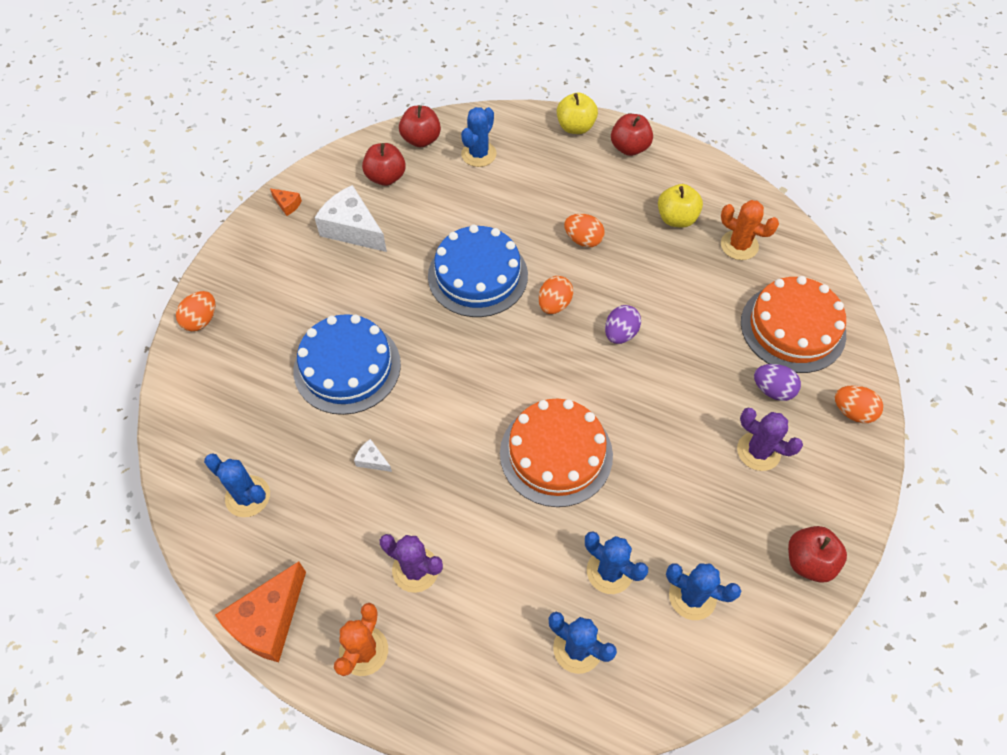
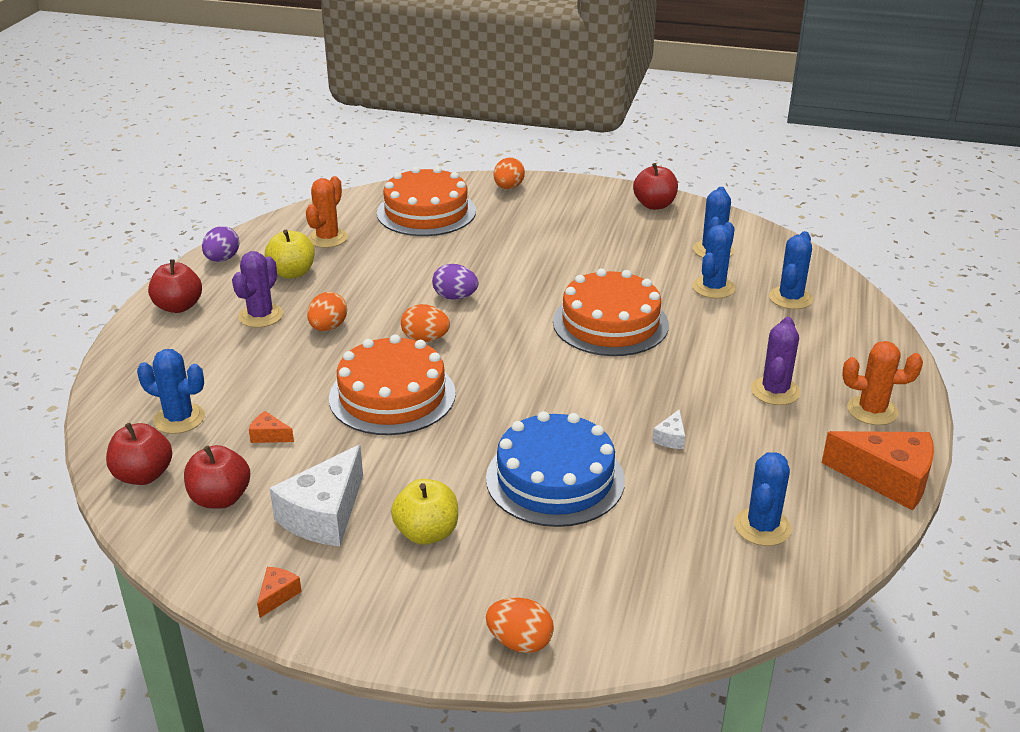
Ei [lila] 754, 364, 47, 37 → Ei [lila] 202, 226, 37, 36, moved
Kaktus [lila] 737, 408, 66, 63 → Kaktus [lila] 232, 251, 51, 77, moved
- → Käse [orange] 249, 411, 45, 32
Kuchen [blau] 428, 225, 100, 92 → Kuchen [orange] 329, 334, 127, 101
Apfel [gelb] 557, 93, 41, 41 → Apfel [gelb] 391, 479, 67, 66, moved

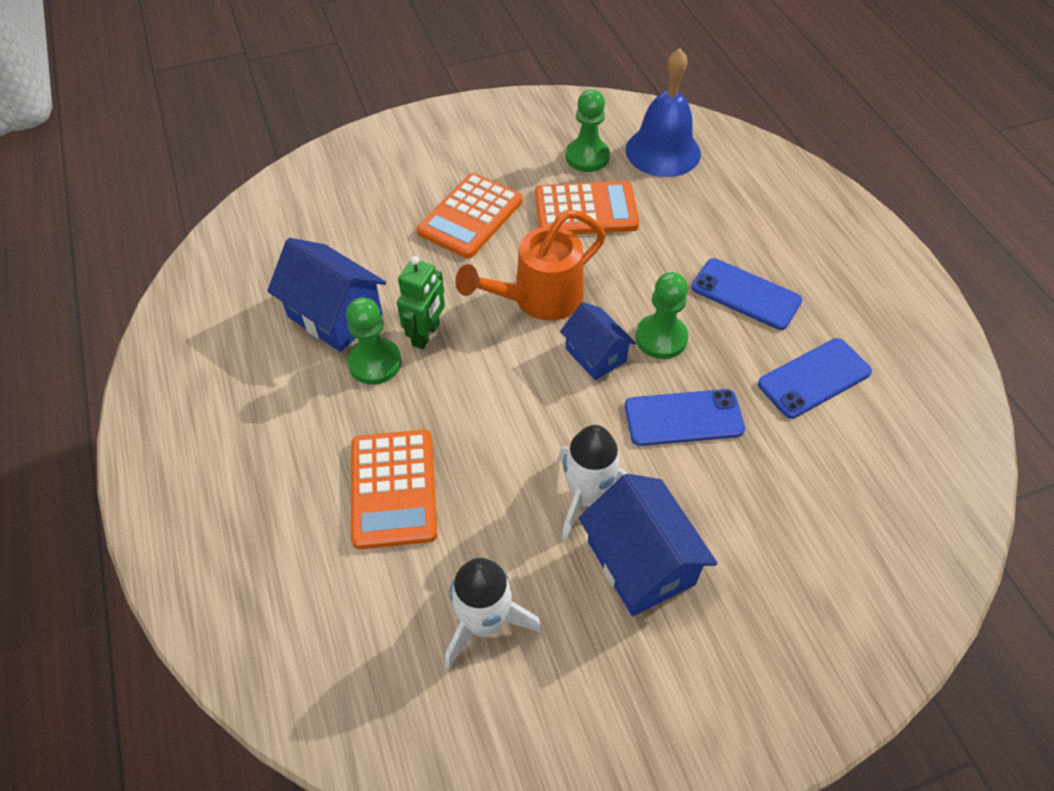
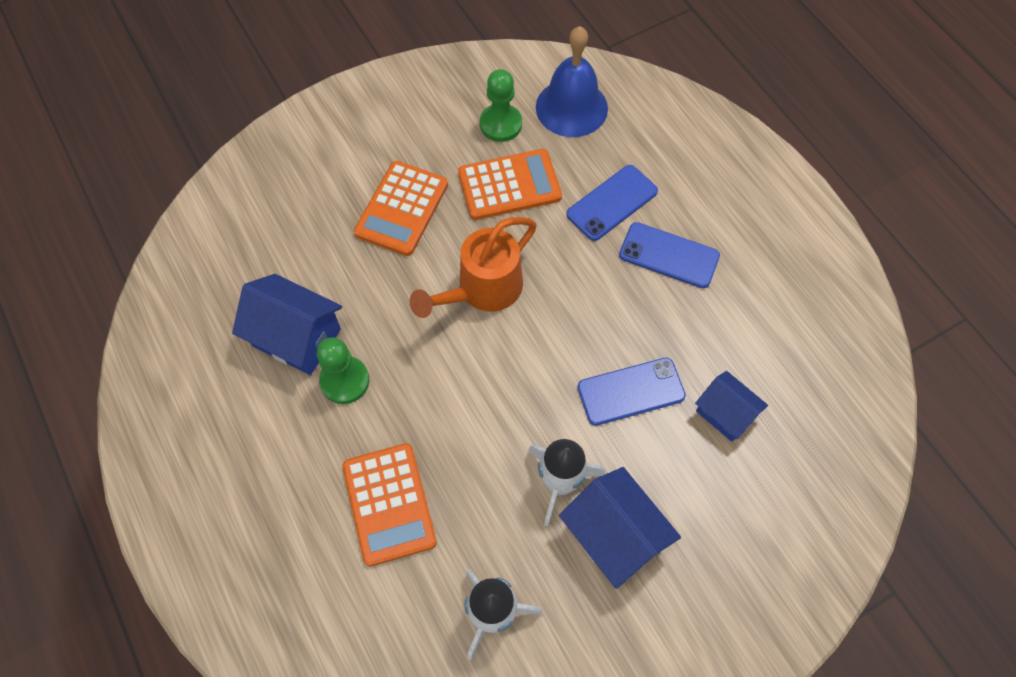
Handy [blau] 758, 338, 114, 81 → Handy [blau] 566, 165, 92, 76, moved
Haus [blau] 560, 302, 76, 78 → Haus [blau] 695, 371, 73, 71, moved
Roboter [grün] 397, 256, 48, 93 → -
Bauer [grün] 635, 272, 53, 87 → -

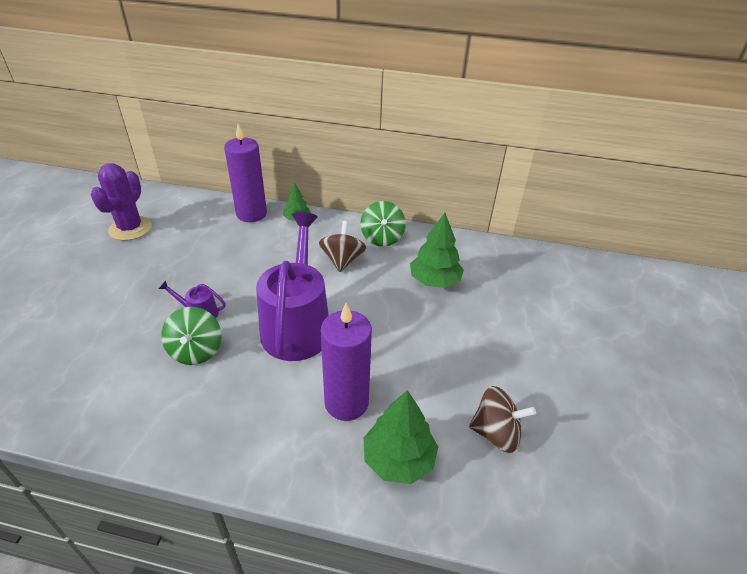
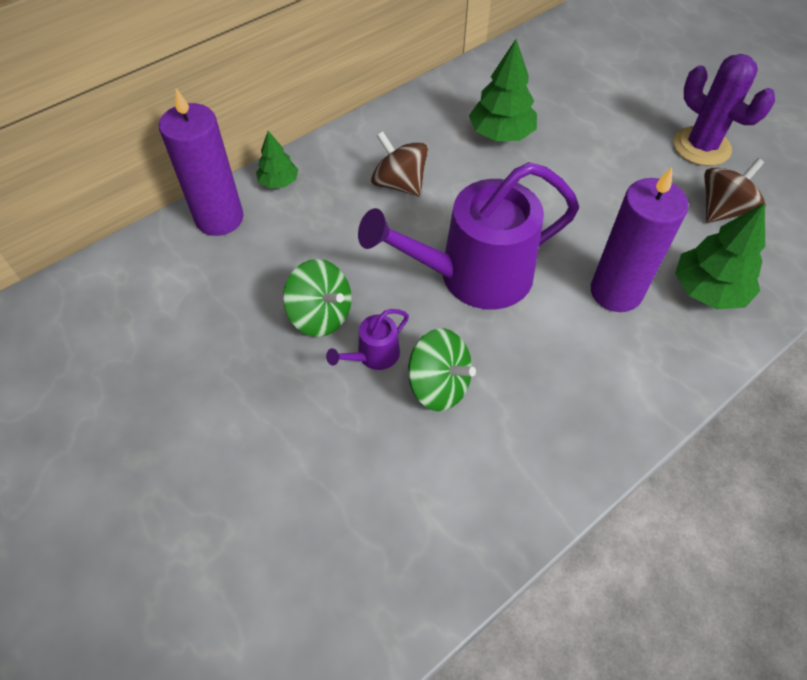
Kreisel [grün] 360, 201, 46, 46 → Kreisel [grün] 283, 259, 69, 78, moved
Gießkanne [lila] 256, 212, 73, 149 → Gießkanne [lila] 358, 162, 221, 148, 60 degrees counterclockwise
Kaktus [lila] 91, 163, 61, 78 → Kaktus [lila] 673, 54, 102, 112, moved

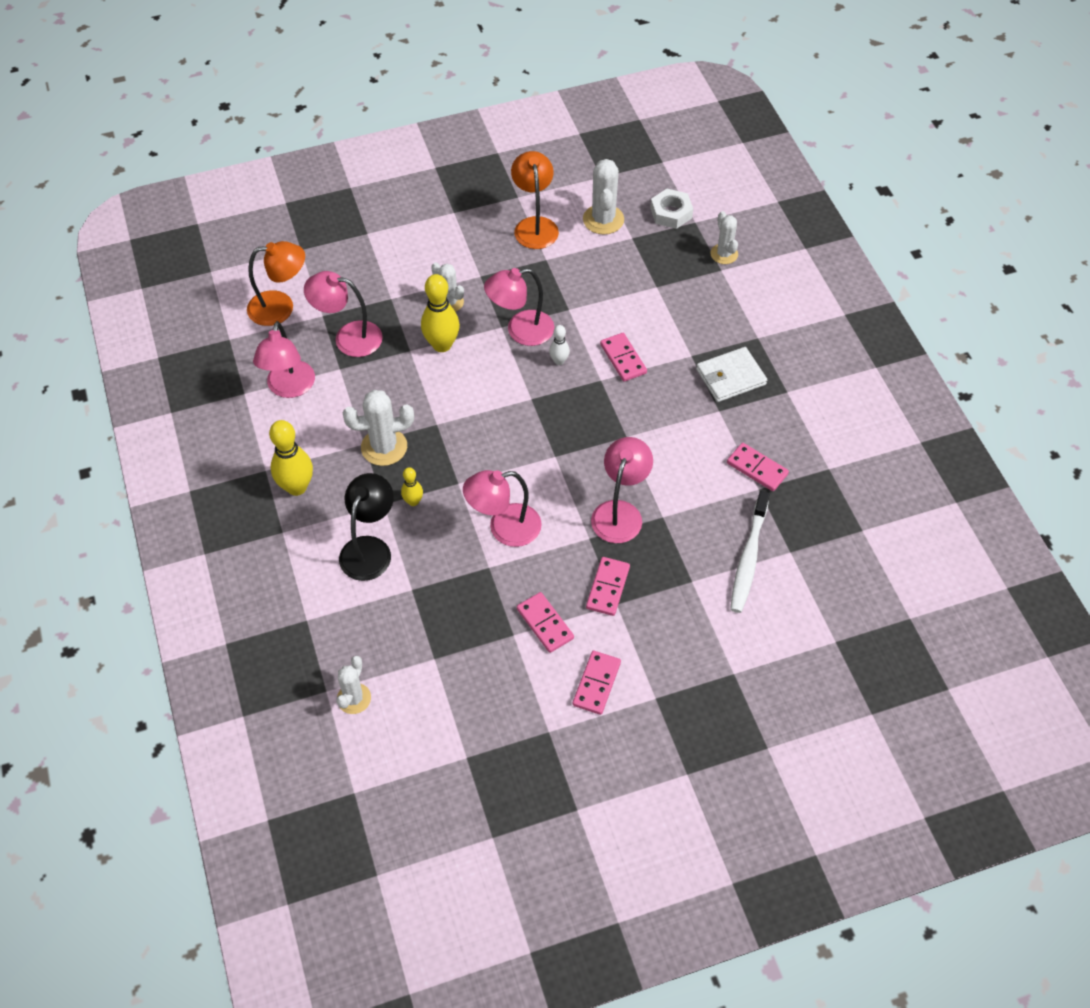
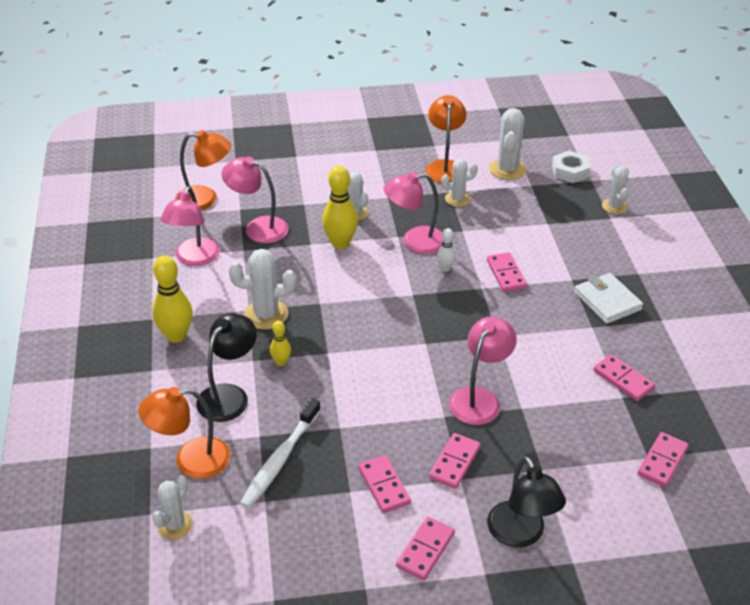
- → Lampe [orange] 139, 387, 91, 92
Zahnbürste [weiß] 730, 491, 40, 122 → Zahnbürste [weiß] 240, 398, 81, 111, moved
- → Kaktus [weiß] 441, 159, 37, 48
- → Lampe [schwarz] 487, 456, 79, 92
Geldbörse [weiß] 696, 347, 71, 55 → Geldbörse [weiß] 574, 273, 69, 51, 75 degrees clockwise
- → Dominostein [rosa] 637, 432, 52, 55
Lampe [rosa] 463, 470, 79, 77 → -

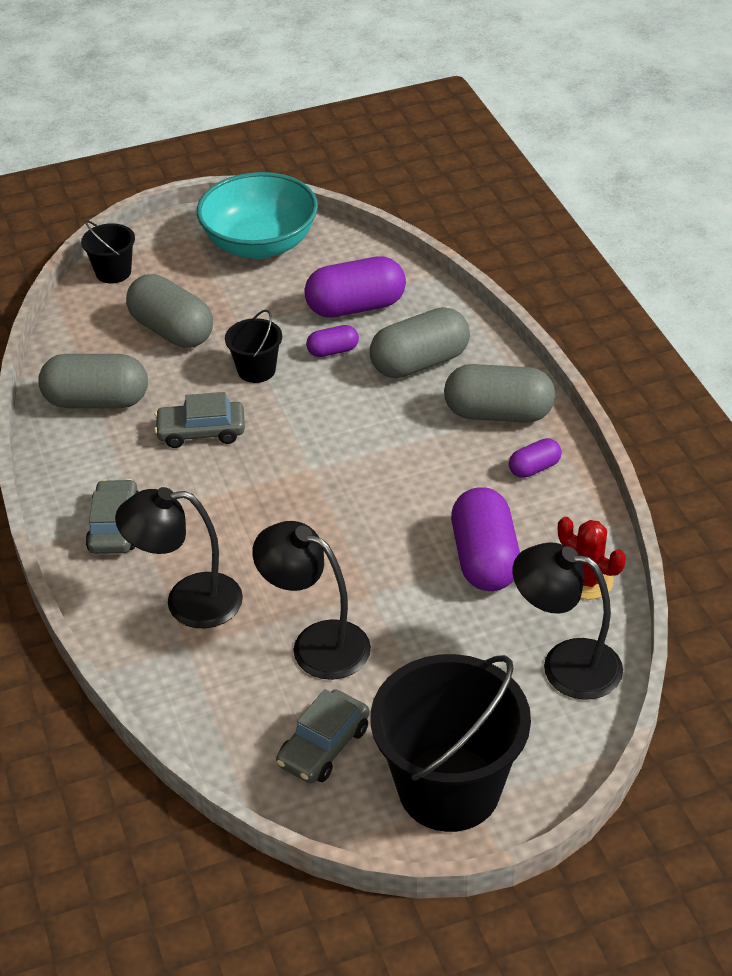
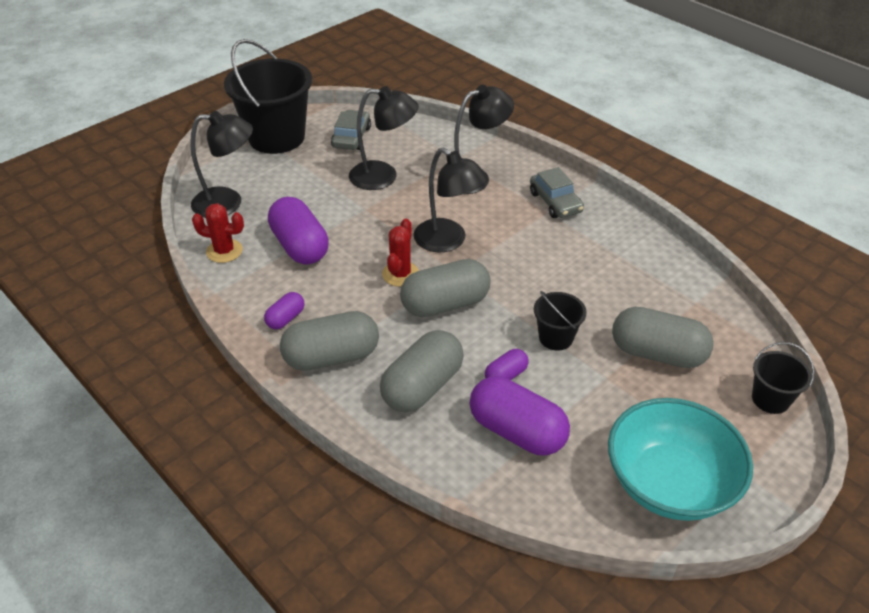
- → Kaktus [rot] 382, 219, 37, 68
Kapsel [grau] 38, 354, 110, 54 → Kapsel [grau] 400, 259, 91, 58, moved
- → Lampe [schwarz] 414, 147, 74, 106
Kapsel [lila] 304, 256, 102, 62 → Kapsel [lila] 470, 376, 100, 80, 75 degrees clockwise
Auto [grau] 154, 392, 91, 56 → -

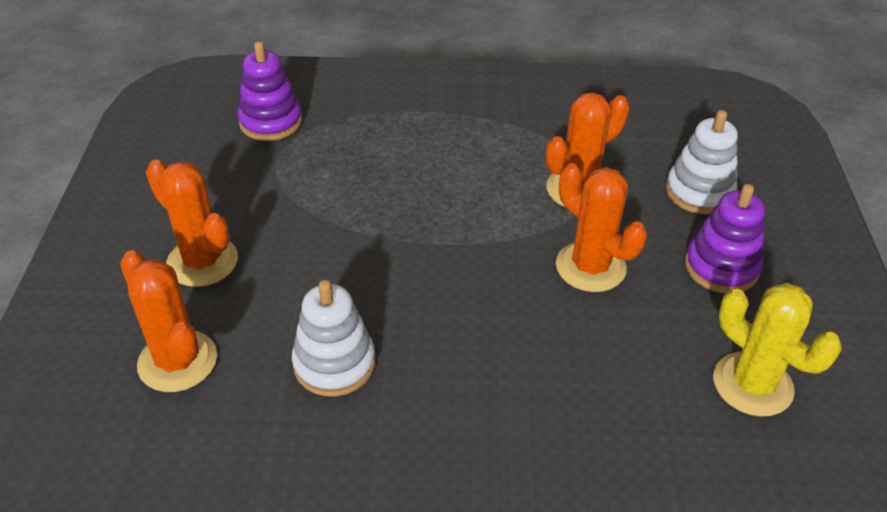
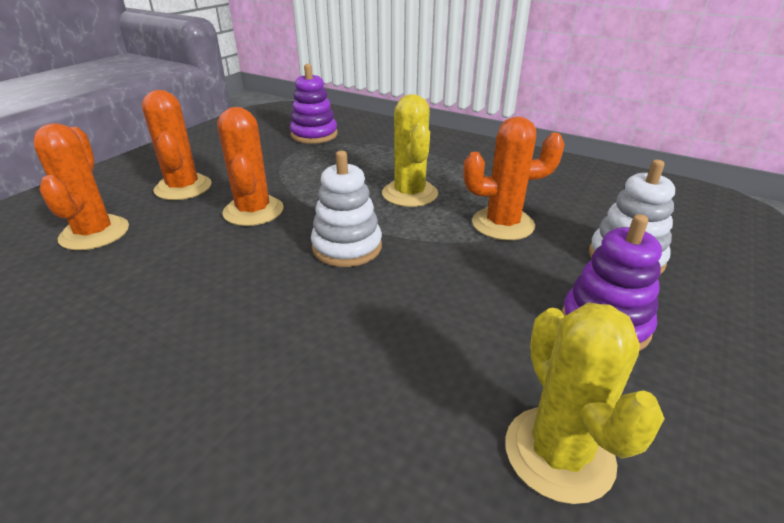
Kaktus [orange] 556, 163, 91, 129 → Kaktus [orange] 217, 107, 67, 119, moved
Stapelspielzeug [weiß] 292, 280, 83, 116 → Stapelspielzeug [weiß] 311, 151, 71, 116, moved
- → Kaktus [gelb] 382, 94, 56, 113

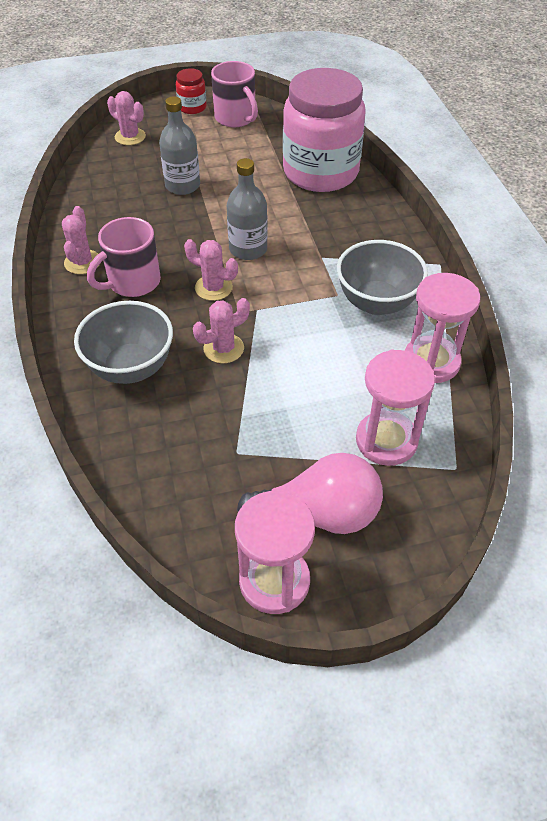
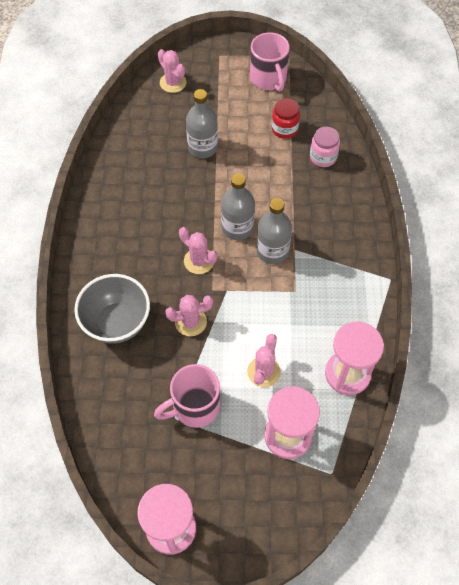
Tasse [rosa] 87, 217, 74, 80 → Tasse [rosa] 154, 364, 66, 64, moved
Kaktus [rosa] 62, 206, 38, 68 → Kaktus [rosa] 247, 334, 34, 53, moved
- → Flasche [grau] 257, 198, 35, 66
Einmachglas [rot] 176, 68, 31, 46 → Einmachglas [rot] 272, 98, 28, 41, moved
Einmachglas [rosa] 283, 68, 83, 124 → Einmachglas [rosa] 310, 127, 30, 40, x0.41
Glühbirne [rosa] 237, 453, 146, 81 → -
Schüssel [grau] 337, 240, 91, 75 → -

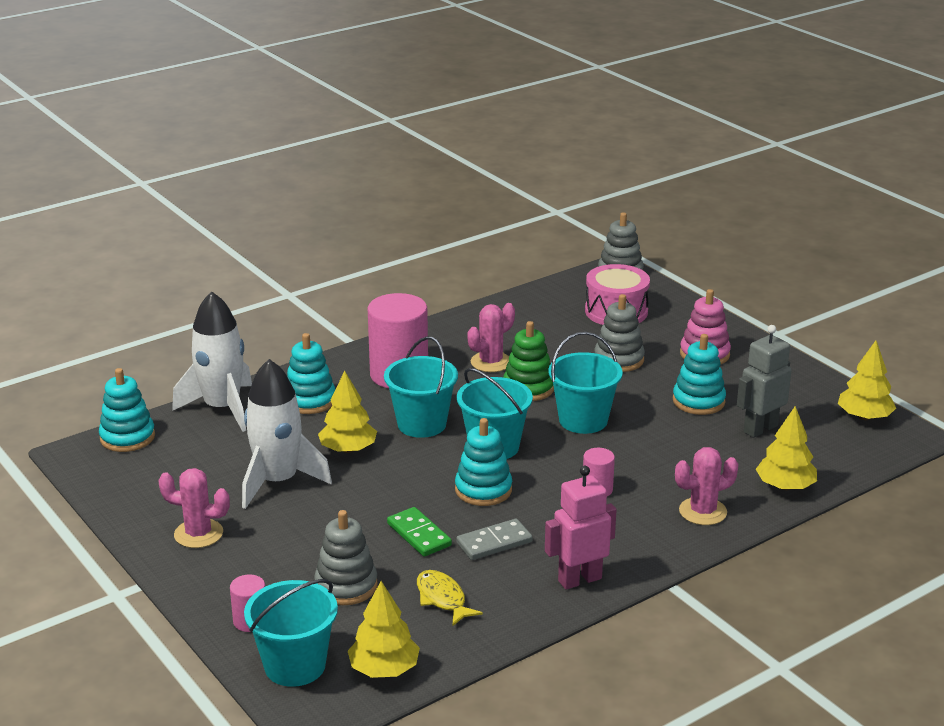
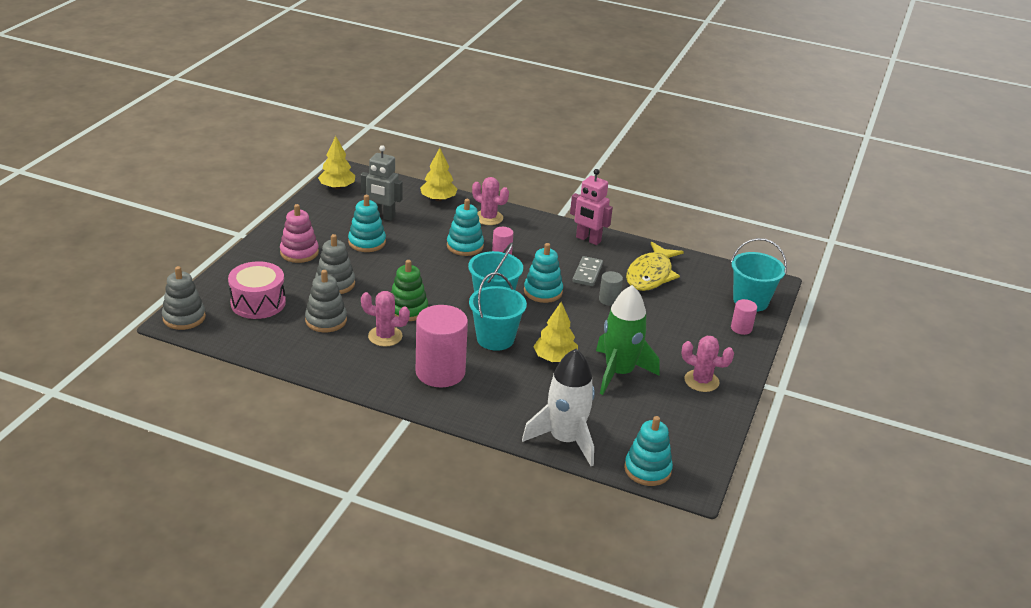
Stapelspielzeug [grau] 314, 510, 64, 95 → Stapelspielzeug [grau] 305, 270, 42, 63, moved
Stapelspielzeug [türkis] 287, 333, 48, 81 → Stapelspielzeug [türkis] 447, 199, 37, 57, moved
Dominostein [grau] 456, 519, 76, 41 → Dominostein [grau] 572, 256, 31, 30, 75 degrees clockwise
Rakete [weiß] 242, 359, 90, 150 → Rakete [grün] 596, 285, 64, 110
Dominostein [grün] 387, 507, 65, 50 → Vollzylinder [grau] 599, 271, 24, 35
Fisch [gelb] 417, 570, 66, 56 → Fisch [gelb] 626, 242, 58, 49, x1.74
Kaktus [rosa] 158, 468, 72, 80 → Kaktus [rosa] 681, 336, 53, 56, 45 degrees counterclockwise
Baum [gelb] 348, 581, 72, 97 → -
Eimer [türkis] 548, 332, 75, 102 → -

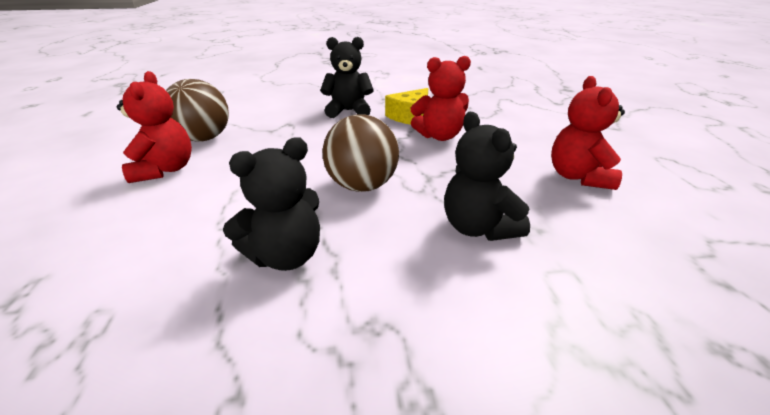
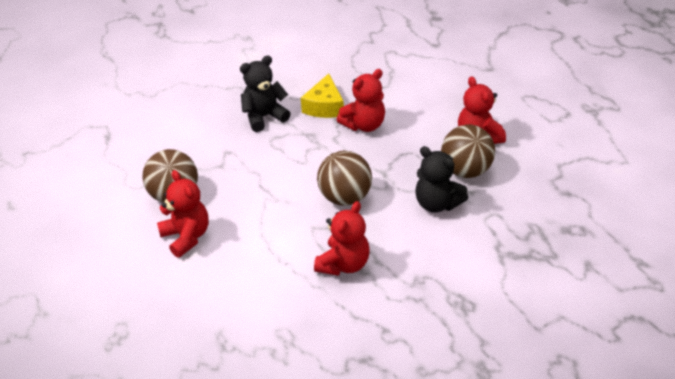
Teddybär [schwarz] 223, 137, 97, 134 → Teddybär [rot] 314, 201, 56, 75
- → Ball [braun] 441, 125, 54, 53

